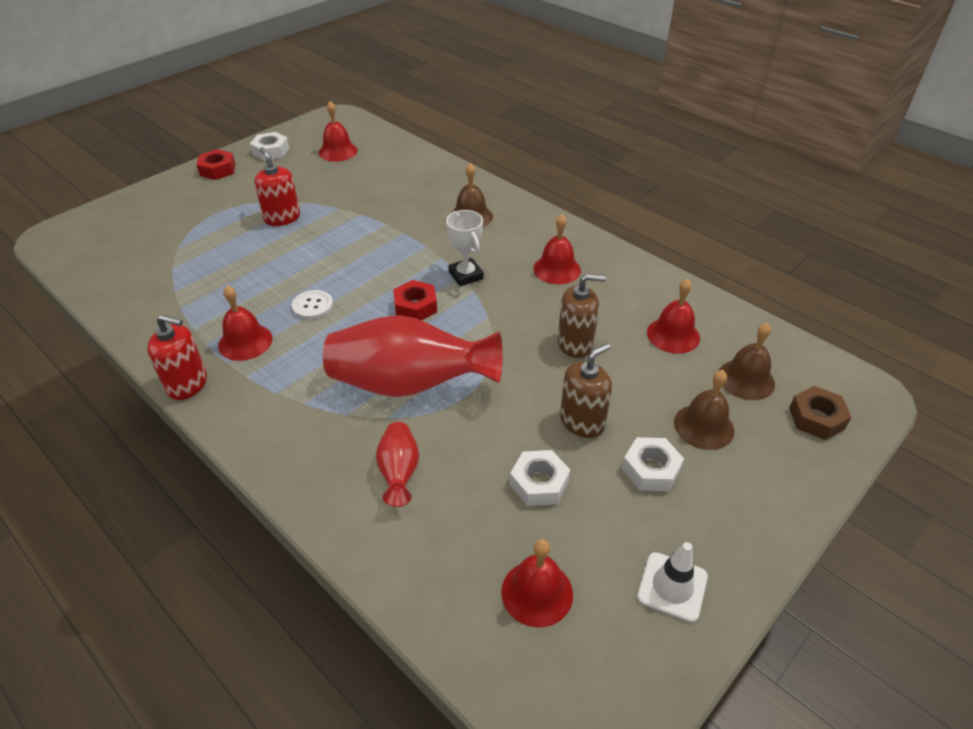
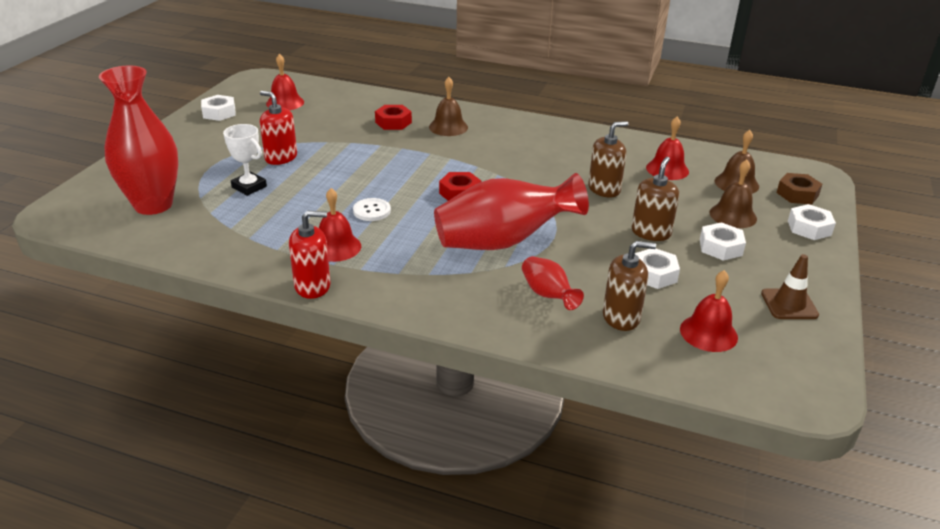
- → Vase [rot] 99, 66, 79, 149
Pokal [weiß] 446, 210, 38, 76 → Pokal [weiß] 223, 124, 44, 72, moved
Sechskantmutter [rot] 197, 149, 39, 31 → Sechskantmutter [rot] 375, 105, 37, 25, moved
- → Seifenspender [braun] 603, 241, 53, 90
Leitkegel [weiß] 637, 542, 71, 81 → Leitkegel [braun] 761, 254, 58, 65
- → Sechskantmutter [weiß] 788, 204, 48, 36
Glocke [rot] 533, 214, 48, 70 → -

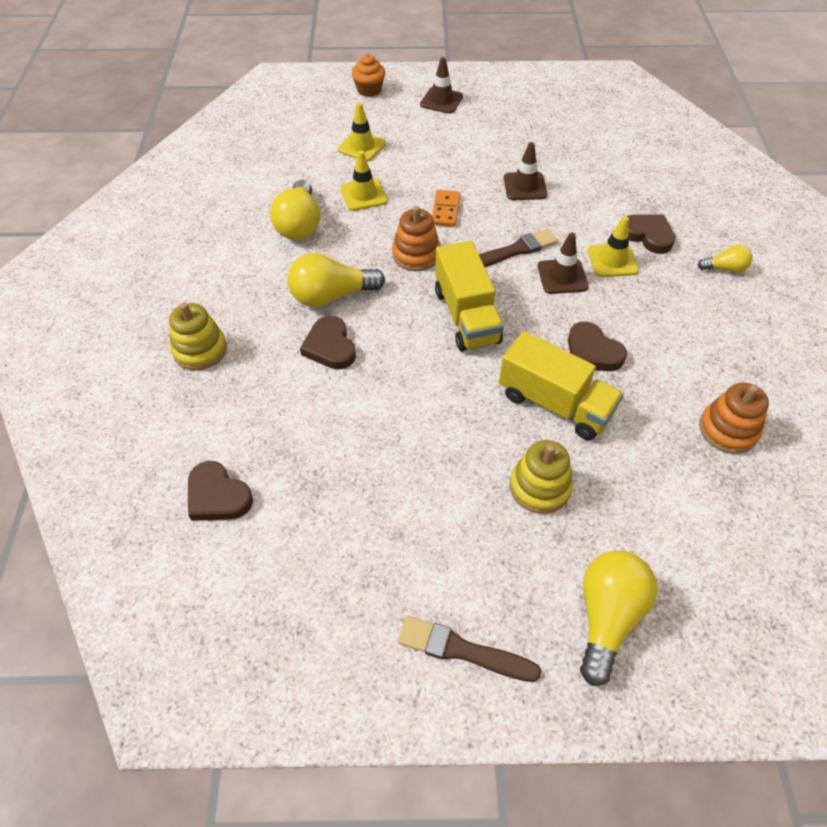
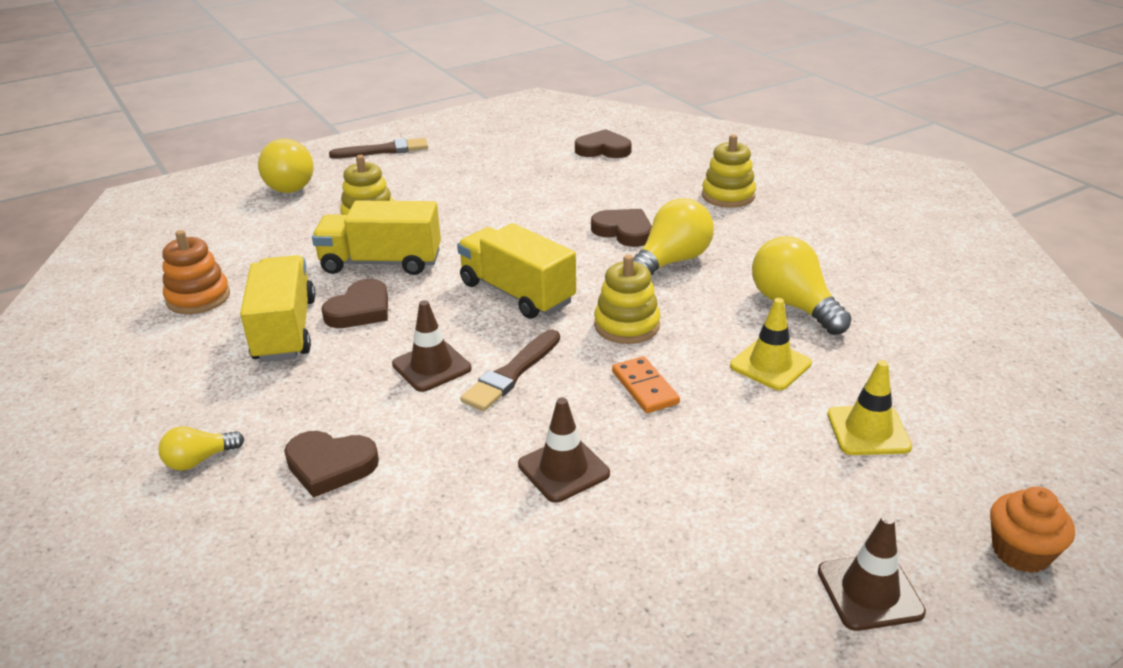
- → Lastwagen [gelb] 240, 255, 76, 107
Herz [braun] 568, 321, 59, 50 → Herz [braun] 321, 279, 67, 49, 105 degrees clockwise
Stapelspielzeug [orange] 392, 206, 48, 65 → Stapelspielzeug [gelb] 594, 254, 66, 90
Leitkegel [gelb] 588, 216, 51, 61 → -

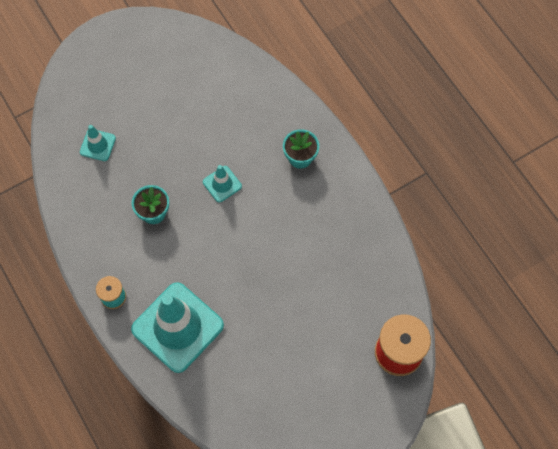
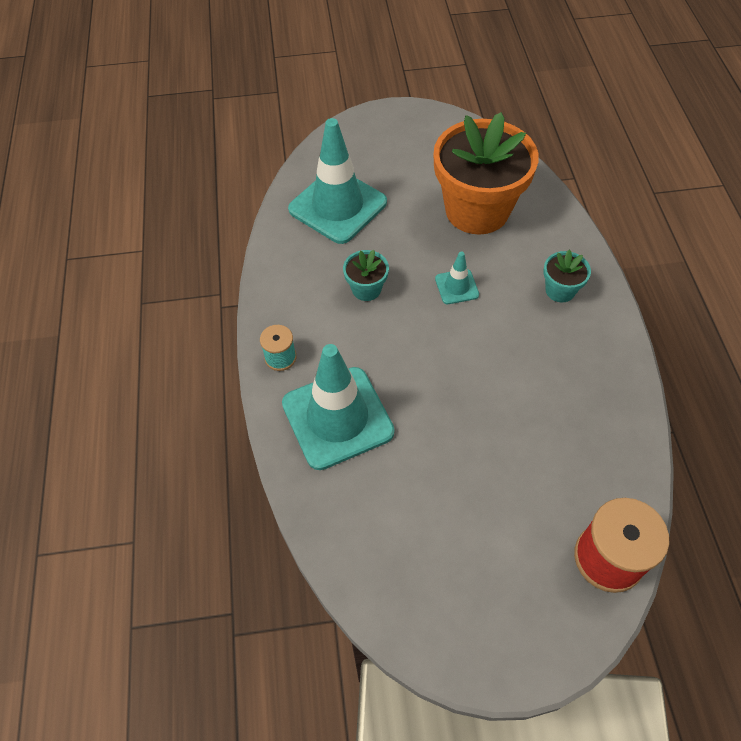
Leitkegel [türkis] 80, 125, 36, 36 → Leitkegel [türkis] 288, 118, 99, 126, x2.20
- → Blumentopf [orange] 433, 112, 106, 123

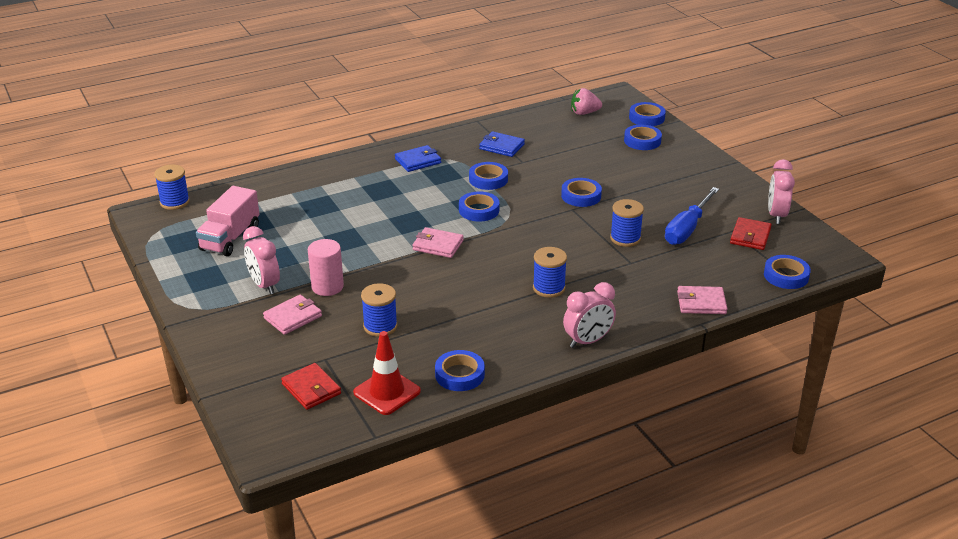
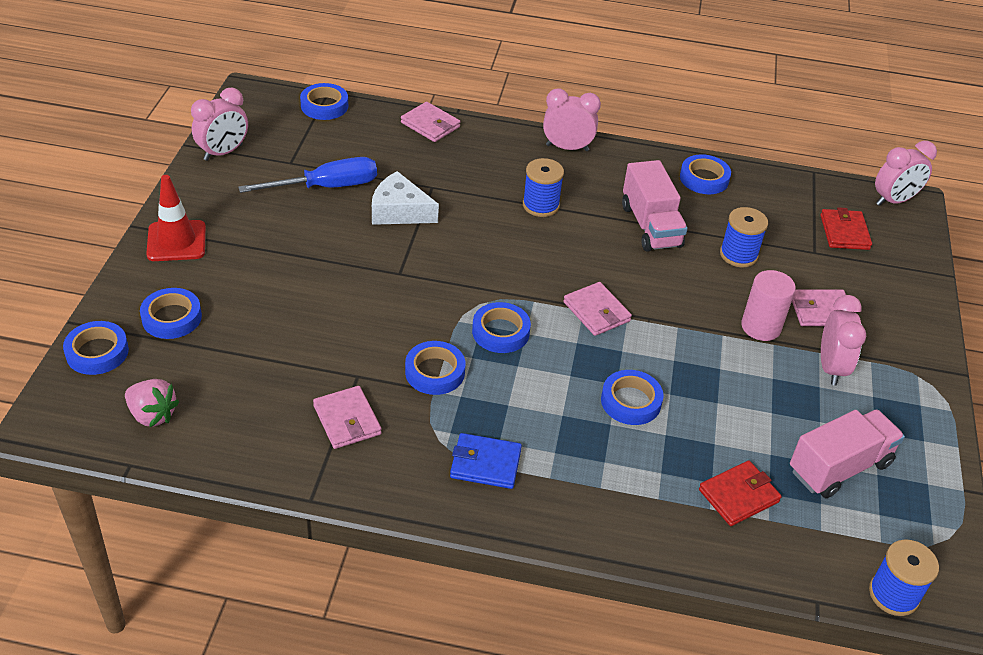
Leitkegel [rot] 353, 331, 68, 84 → Leitkegel [rot] 146, 175, 60, 86, moved
Geldbörse [blau] 479, 131, 46, 26 → Geldbörse [rosa] 313, 386, 69, 63
Garnrolle [blau] 610, 199, 34, 48 → Käse [weiß] 372, 171, 67, 54
Klebeband [blau] 561, 178, 41, 29 → Klebeband [blau] 601, 370, 63, 55, moved
- → Lastwagen [rosa] 622, 160, 66, 92
Geldbörse [rot] 730, 217, 42, 33 → Geldbörse [rot] 699, 460, 83, 66, moved
- → Wecker [rosa] 875, 141, 62, 65

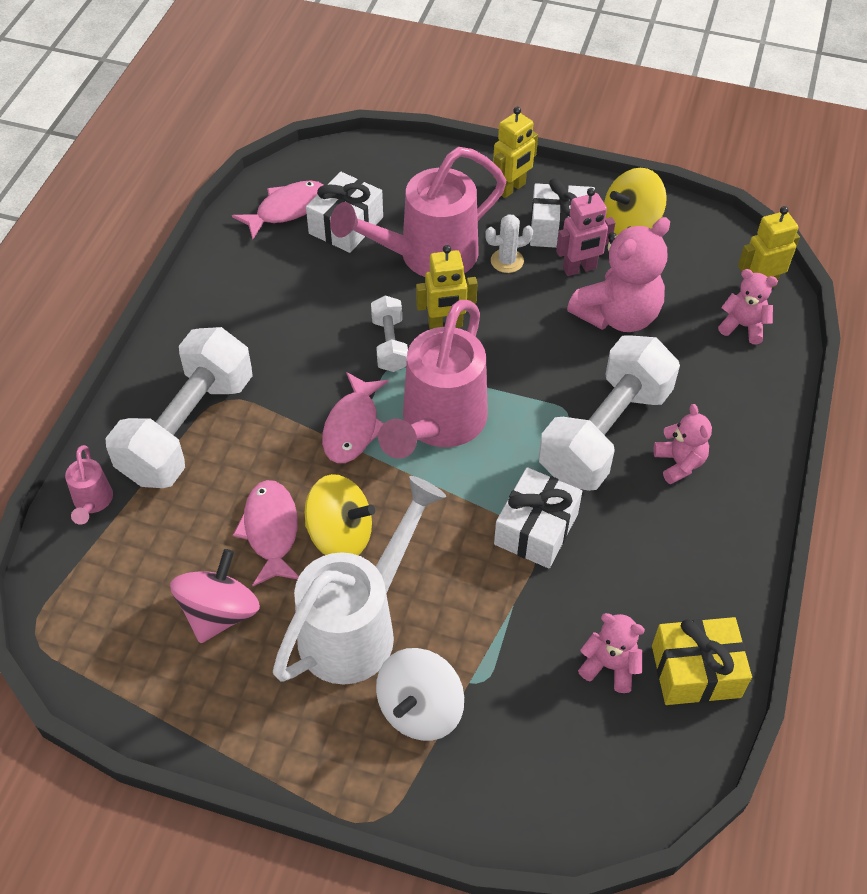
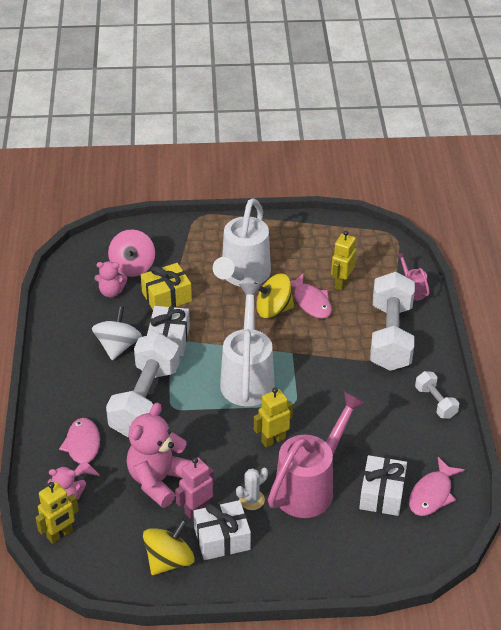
Fisch [rosa] 322, 372, 66, 91 → Fisch [rosa] 59, 418, 41, 59, moved
Kreisel [weiß] 376, 648, 88, 93 → Kreisel [weiß] 92, 306, 50, 54, moved
Kreisel [rosa] 170, 549, 90, 94 → Kreisel [rosa] 108, 229, 47, 48, moved
Geschenk [gelb] 652, 617, 100, 88 → Geschenk [gelb] 141, 263, 51, 46, moved
Gießkanne [rosa] 378, 300, 110, 159 → Gießkanne [weiß] 220, 283, 55, 123
Roboter [gelb] 493, 107, 45, 91 → Roboter [gelb] 331, 231, 25, 59, moved
Hantel [weiß] 371, 295, 37, 77 → Hantel [weiß] 415, 371, 44, 48, moved
Teddybär [rosa] 654, 404, 58, 80 → -

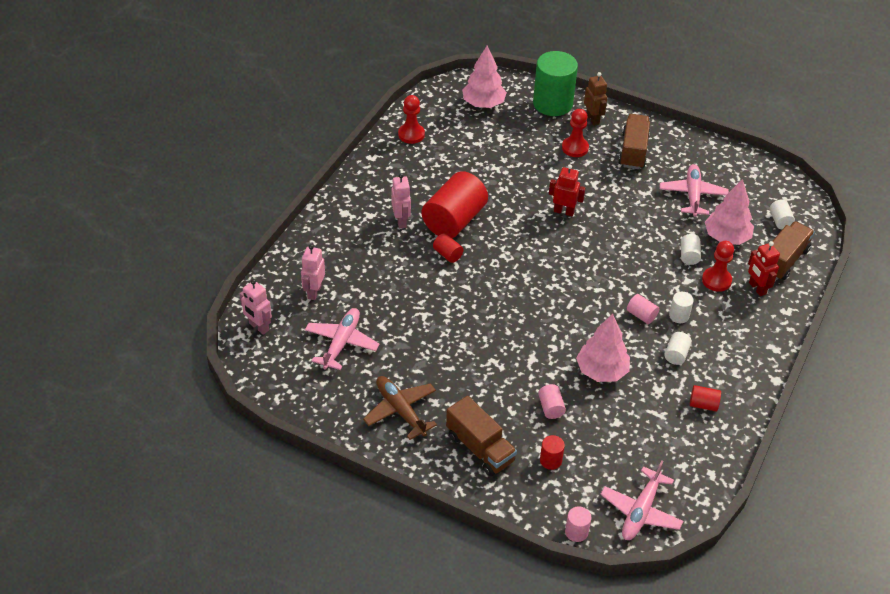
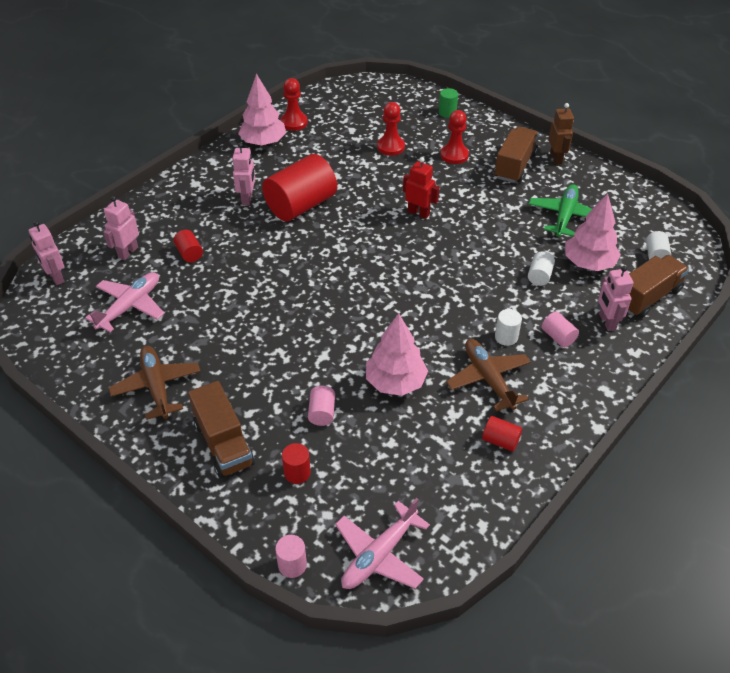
Vollzylinder [rot] 433, 233, 31, 30 → Vollzylinder [rot] 174, 230, 29, 32, moved
Baum [rosa] 462, 46, 45, 62 → Baum [rosa] 238, 74, 48, 72, moved
Bauer [rot] 702, 241, 32, 51 → Bauer [rot] 377, 102, 28, 54, moved
Vollzylinder [grün] 533, 51, 45, 65 → Vollzylinder [grün] 439, 88, 19, 30, x0.43
Vollzylinder [weiß] 664, 332, 28, 33 → Flugzeug [braun] 446, 339, 85, 73
Flugzeug [rosa] 660, 164, 69, 53 → Flugzeug [grün] 529, 184, 63, 53
Vollzylinder [rosa] 627, 294, 32, 30 → Vollzylinder [rosa] 542, 312, 37, 36, moved
Roboter [braun] 584, 72, 23, 54 → Roboter [braun] 549, 103, 25, 62, moved
Roboter [rot] 748, 241, 32, 55 → Roboter [rosa] 598, 266, 36, 65

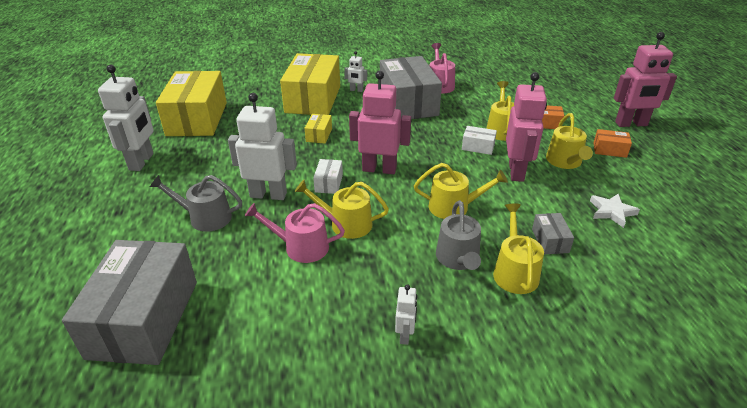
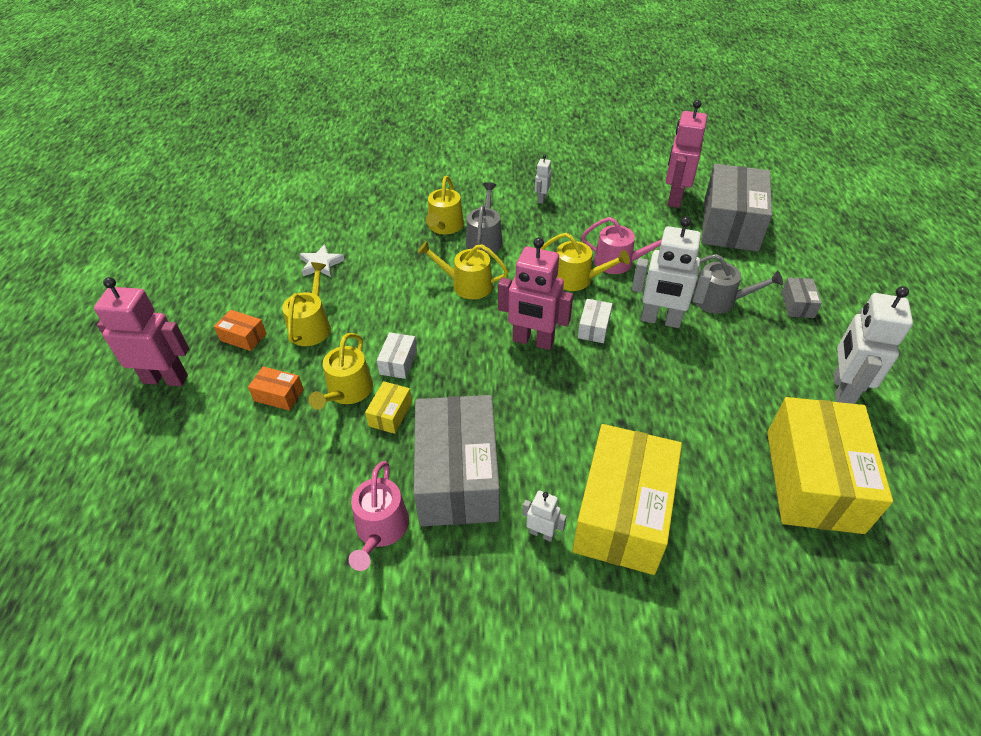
Schachtel [gelb] 305, 114, 27, 30 → Schachtel [gelb] 365, 381, 47, 53, moved
Schachtel [weiß] 462, 126, 35, 29 → Schachtel [weiß] 377, 332, 40, 47, 75 degrees clockwise
Roboter [rosa] 506, 72, 41, 110 → Roboter [rosa] 666, 100, 41, 108, moved
Schachtel [grau] 532, 213, 42, 41 → Schachtel [grau] 781, 278, 41, 40, moved

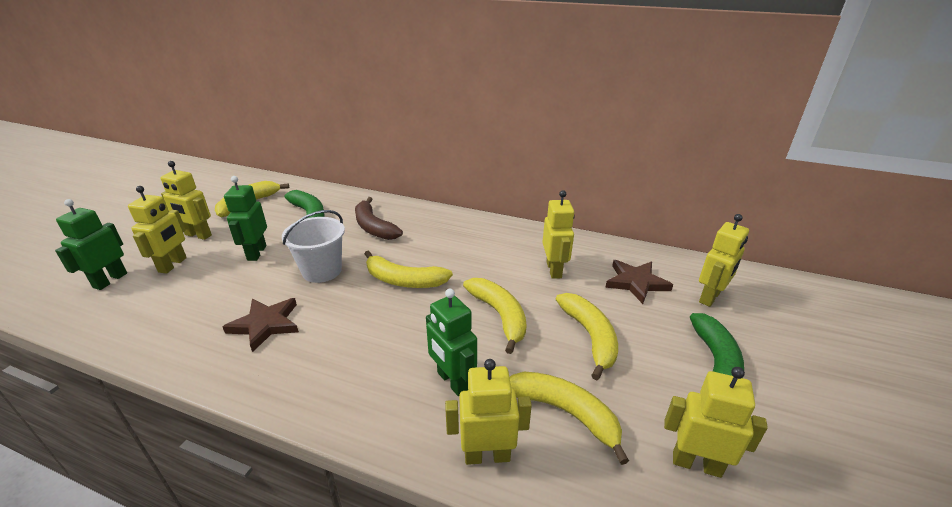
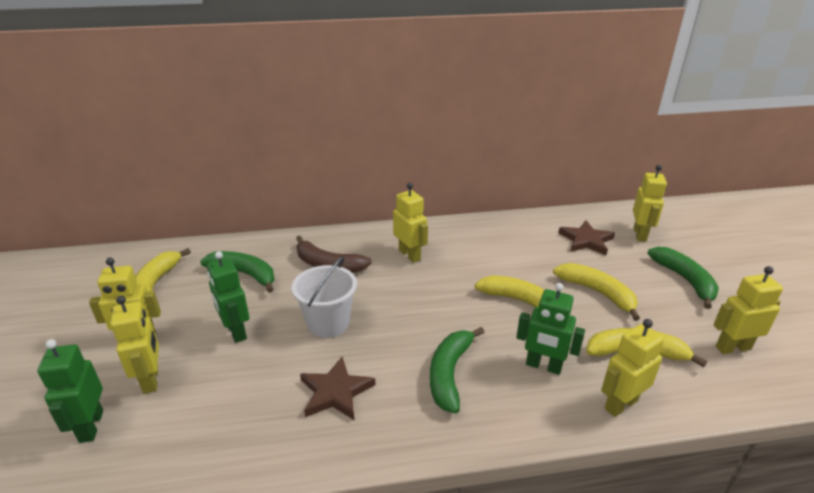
Roboter [gelb] 542, 190, 33, 89 → Roboter [gelb] 393, 183, 35, 80, moved
- → Banane [grün] 430, 327, 54, 86
Banane [gelb] 364, 250, 89, 38 → -

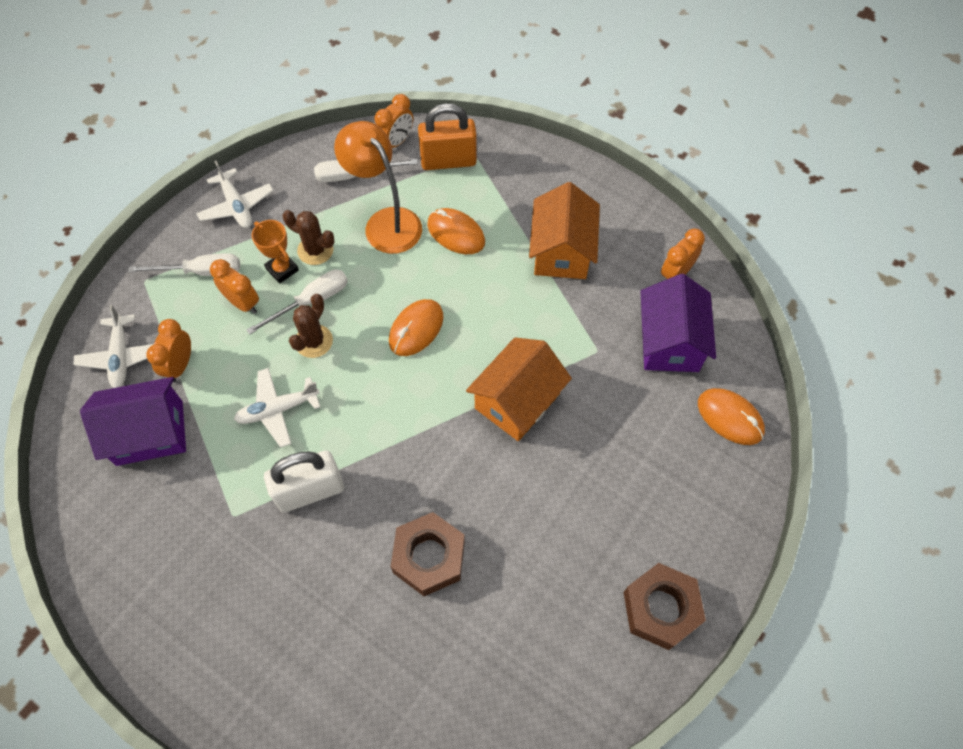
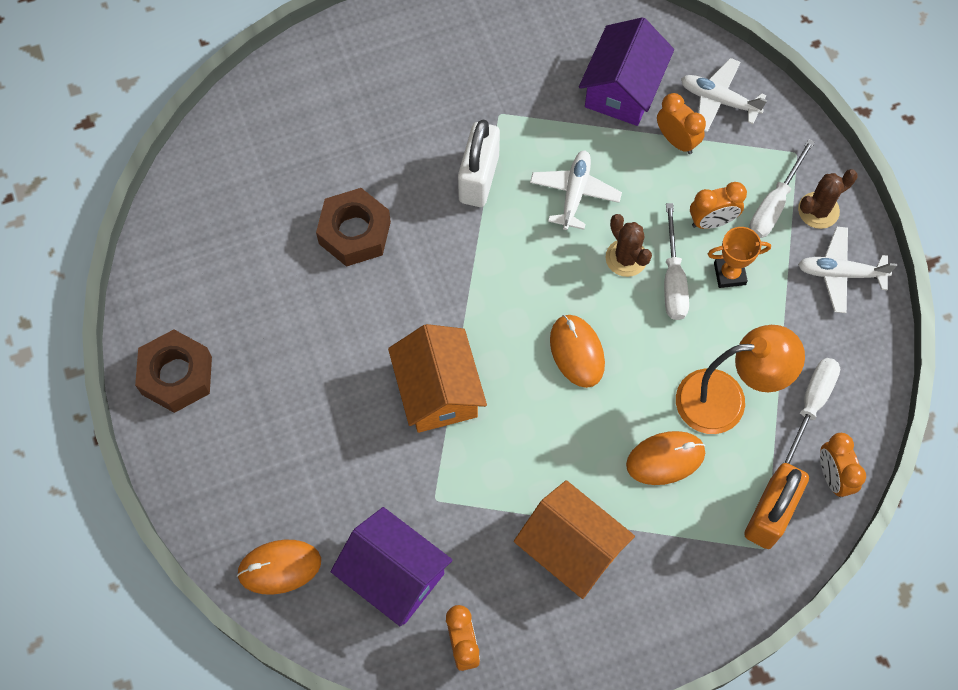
Kaktus [braun] 283, 210, 52, 55 → Kaktus [braun] 798, 169, 60, 60, moved

